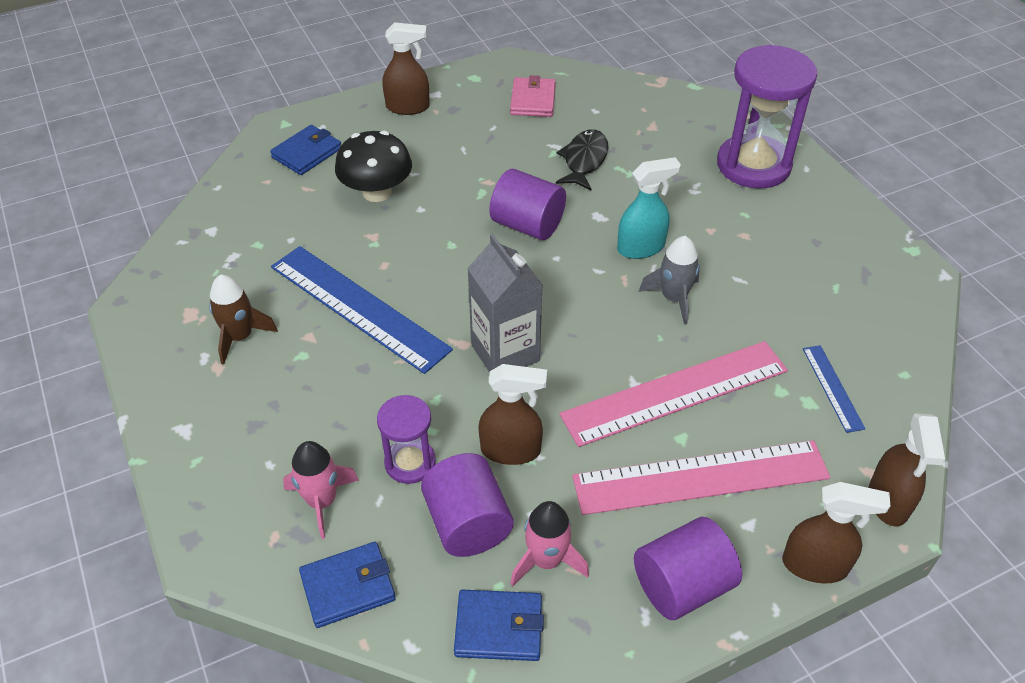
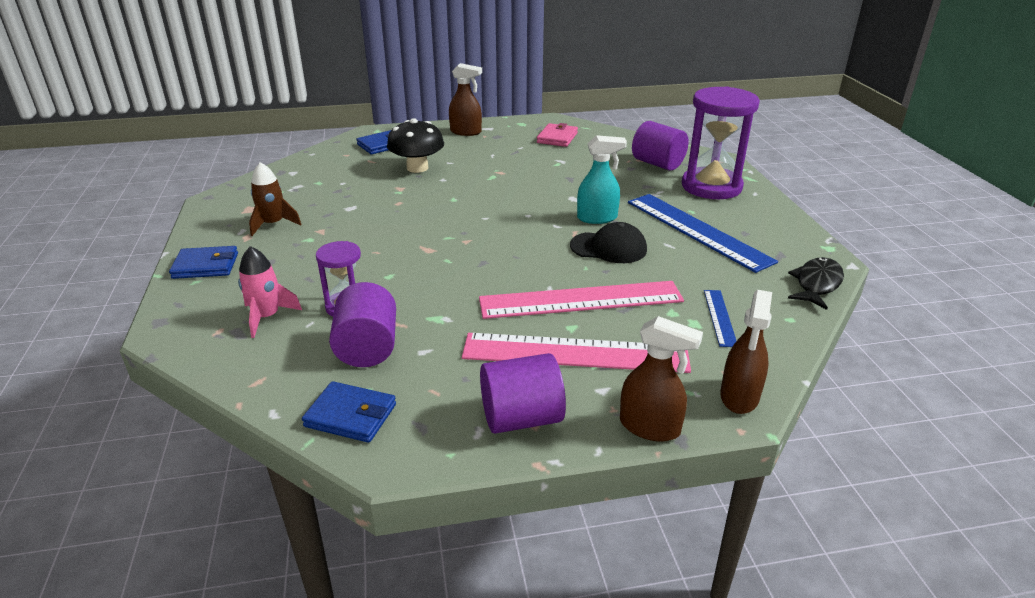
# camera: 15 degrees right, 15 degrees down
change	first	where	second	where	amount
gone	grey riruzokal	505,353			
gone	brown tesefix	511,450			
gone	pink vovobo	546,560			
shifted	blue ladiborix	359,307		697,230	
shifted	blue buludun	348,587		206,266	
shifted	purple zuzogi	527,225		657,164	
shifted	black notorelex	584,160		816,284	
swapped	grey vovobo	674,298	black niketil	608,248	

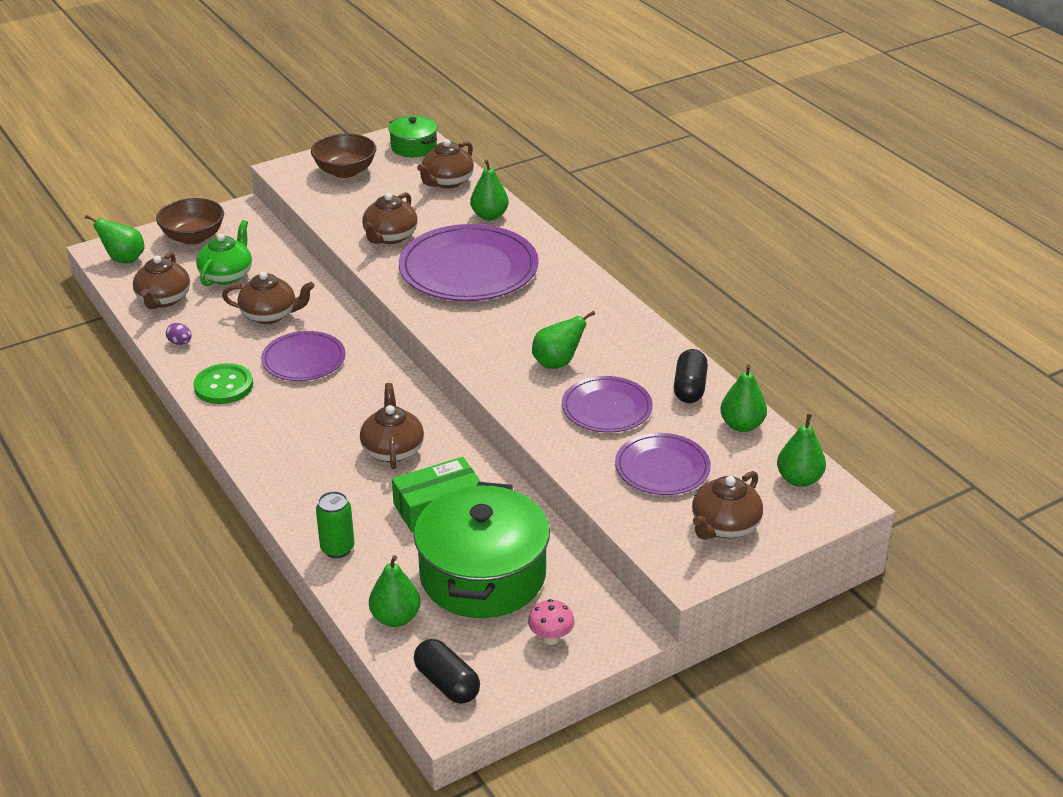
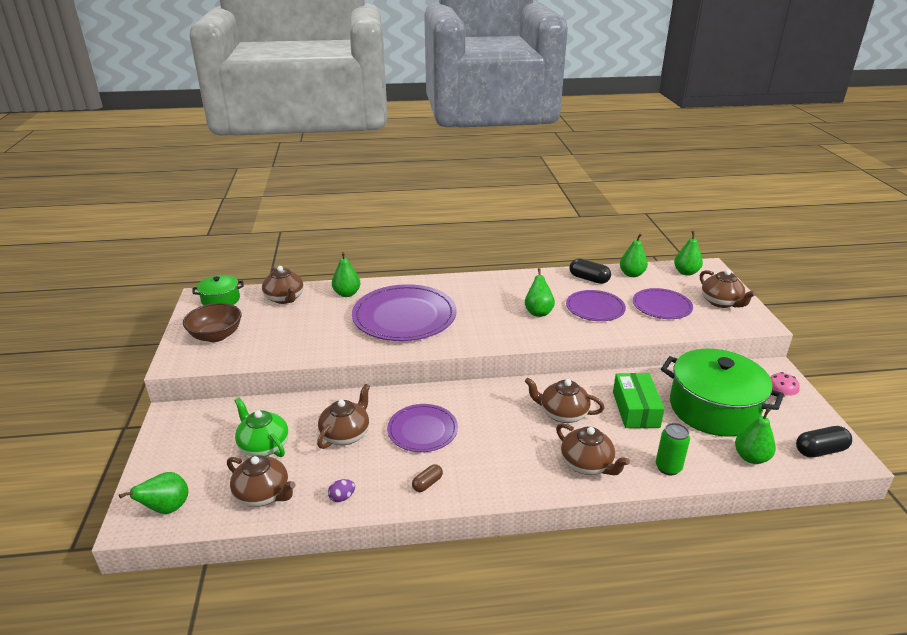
# camera: 65 degrees left, 5 degrees down
change	first	where	second	where	amount
gone	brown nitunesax	193,237			
shifted	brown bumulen	390,237		587,464	
swapped	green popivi	223,386	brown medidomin	427,483	

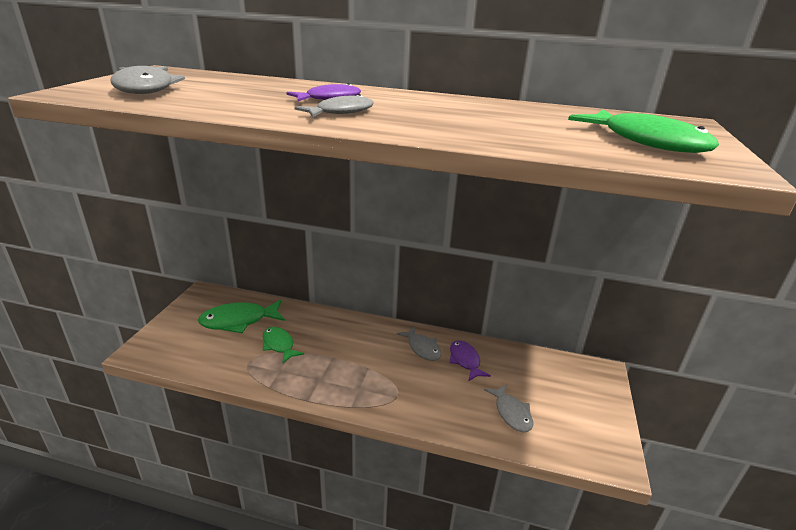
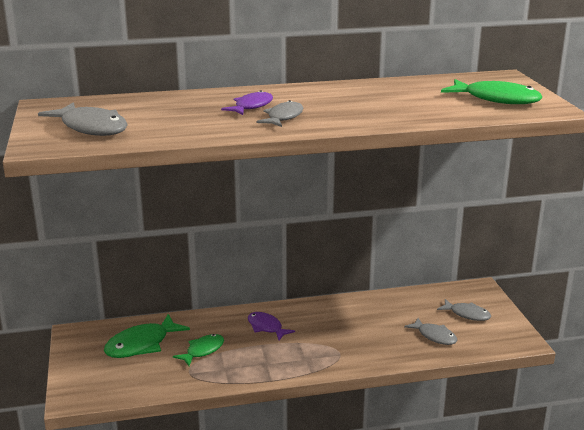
# camera: 25 degrees left, 5 degrees down
change	first	where	second	where	amount
shifted	grey notorelex	422,348		467,314	
shifted	purple notorelex	465,361		266,327	
rotated	green notorelex	279,345		203,351	105 degrees clockwise

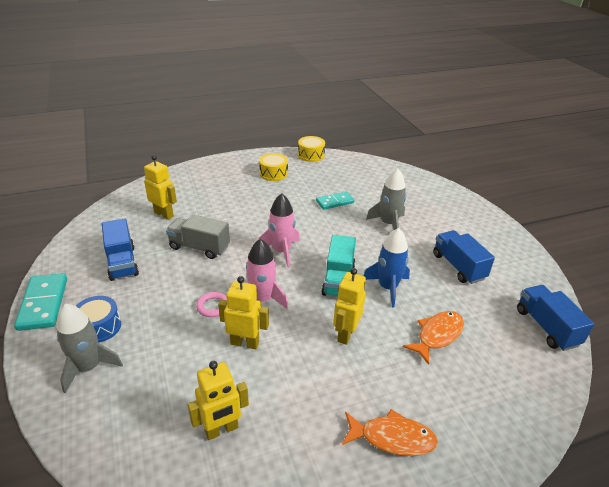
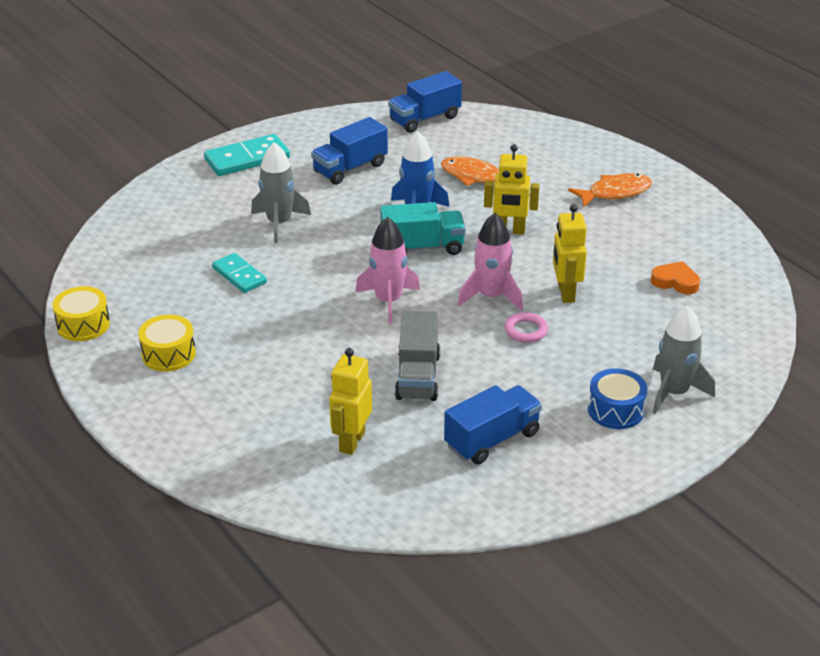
# camera: 105 degrees left, 0 degrees up
change	first	where	second	where	amount
shifted	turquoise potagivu	43,303		247,159	
swapped	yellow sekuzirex	221,429	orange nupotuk	675,282	
rotated	orange notorelex	392,438		615,193	75 degrees clockwise

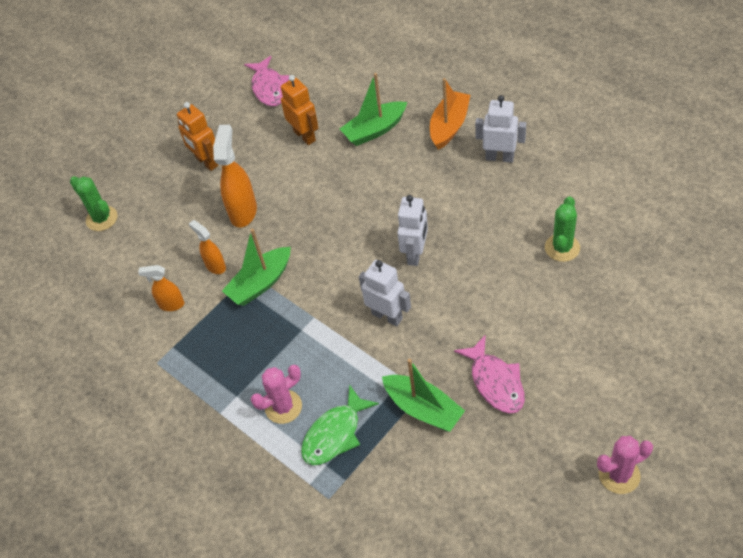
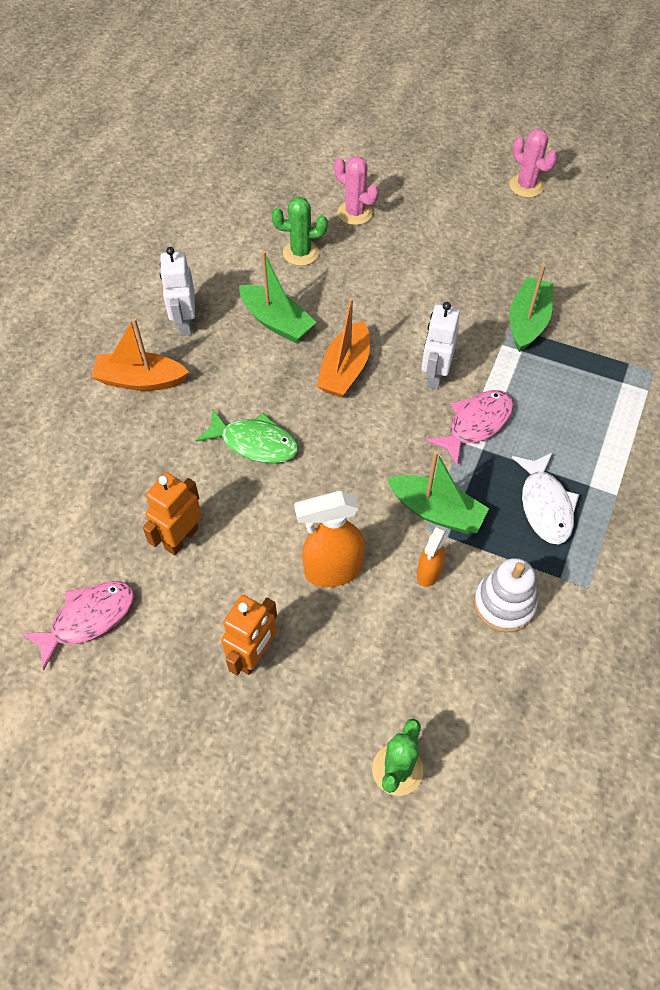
# camera: 115 degrees left, 5 degrees up
change	first	where	second	where	amount
new			white notorelex	545,505	
shifted	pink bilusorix	283,407		355,213	
shifted	green notorelex	335,434		255,443	
shifted	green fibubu	374,130		276,322	
shifted	pink notorelex	495,382		476,424	
swapped	orange tesefix	171,305	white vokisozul	504,604	
swapped	white sekuzirex	415,254	orange fibubu	345,369	

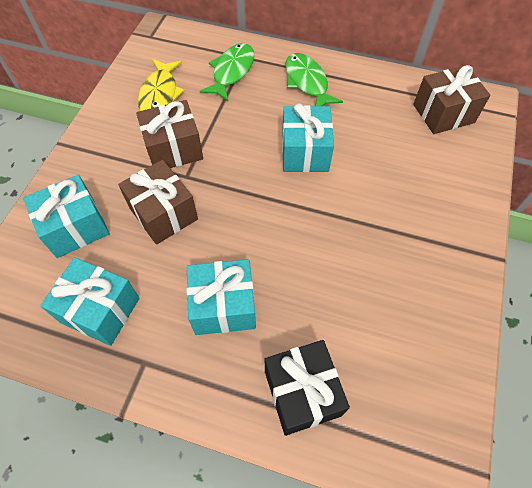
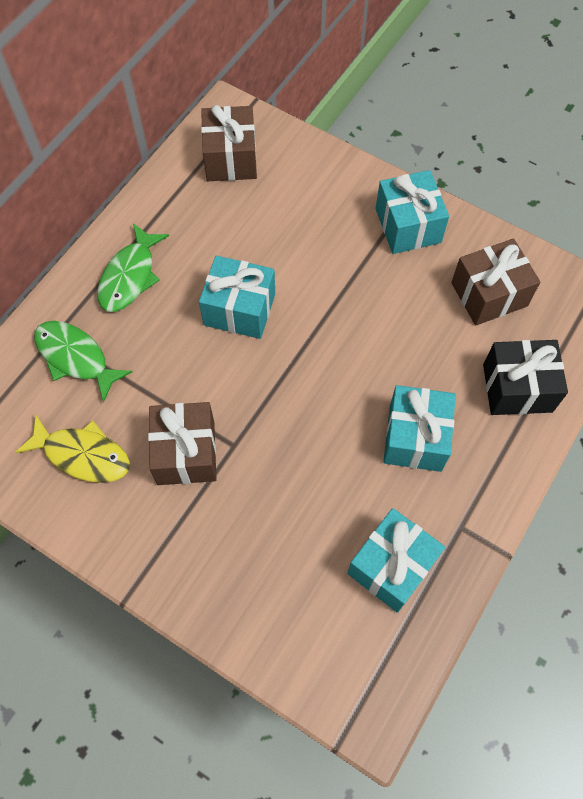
# camera: 75 degrees left, 5 degrees up
change	first	where	second	where	amount
shifted	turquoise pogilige	75,227		408,225	
shifted	brown pogilige	163,213		489,294	
rotated	green notorelex	307,82		130,276	60 degrees counterclockwise

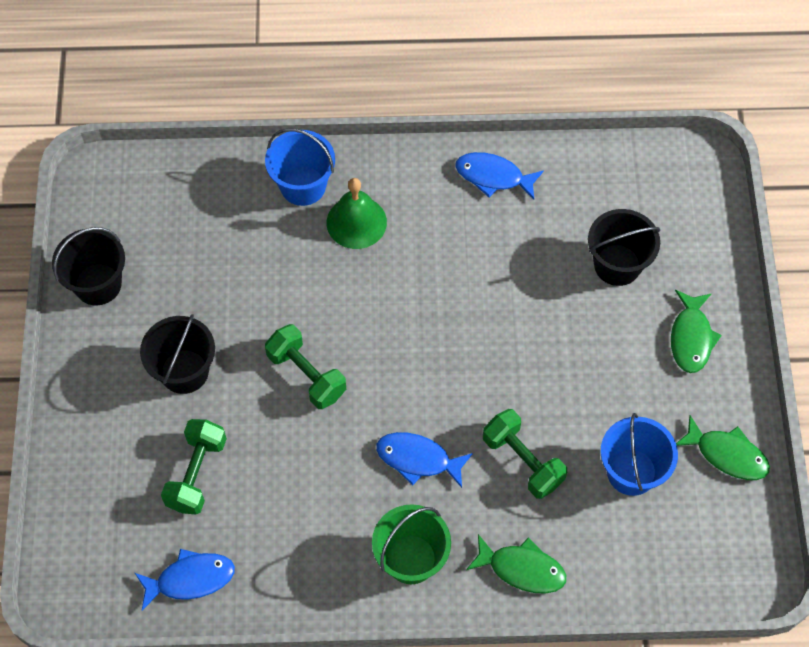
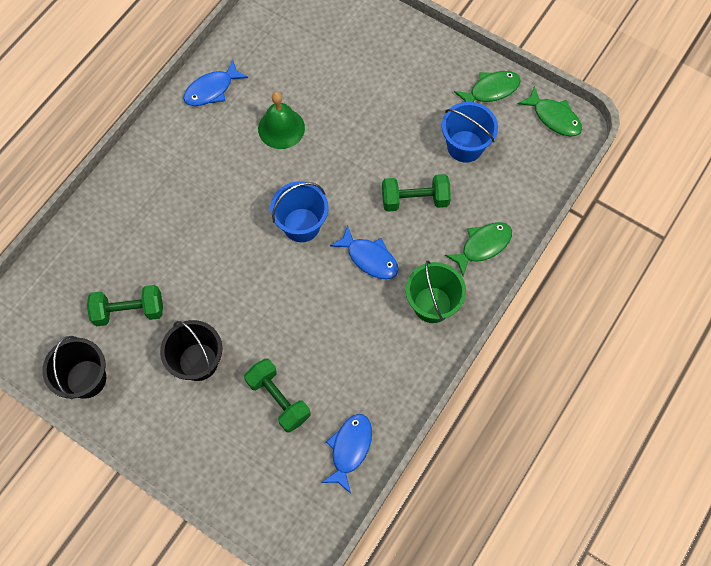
# camera: 55 degrees left, 5 degrees up
change	first	where	second	where	amount
gone	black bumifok	617,265			
shifted	blue bumifok	303,186		301,225	
shifted	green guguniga	306,375		129,311	
shifted	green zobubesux	356,222		281,128	
shifted	green notorelex	691,338		554,117	
rotated	blue notorelex	418,459		369,258	105 degrees counterclockwise

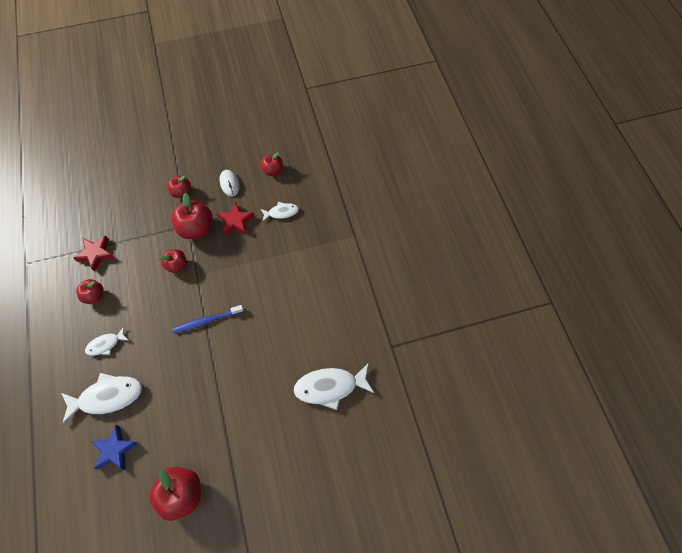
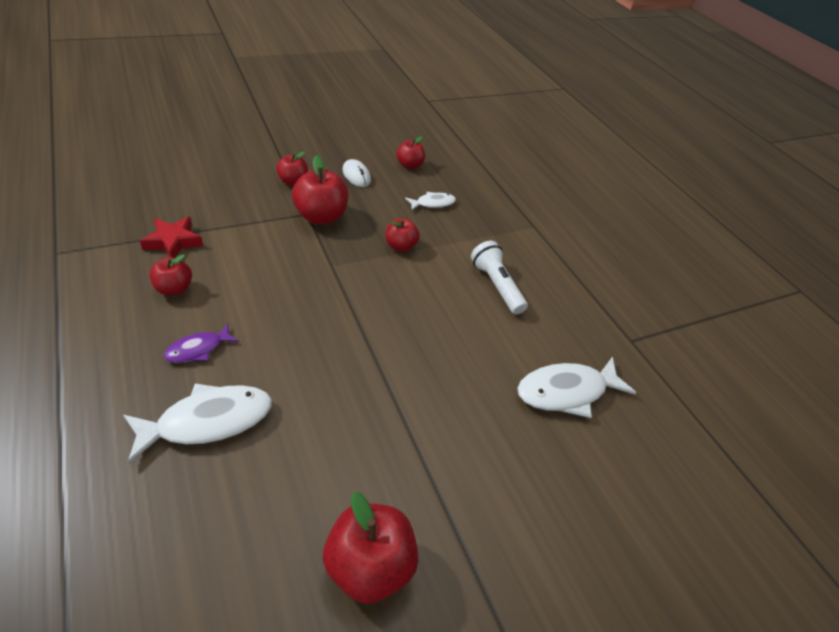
# camera: 15 degrees left, 20 degrees down
change	first	where	second	where	amount
gone	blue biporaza	115,449			
gone	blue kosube	207,321			
gone	red biporaza	236,221			
new			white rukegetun	496,286	
shifted	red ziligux	177,265		400,246	
repainted	white notorelex	106,344	purple notorelex	198,349	

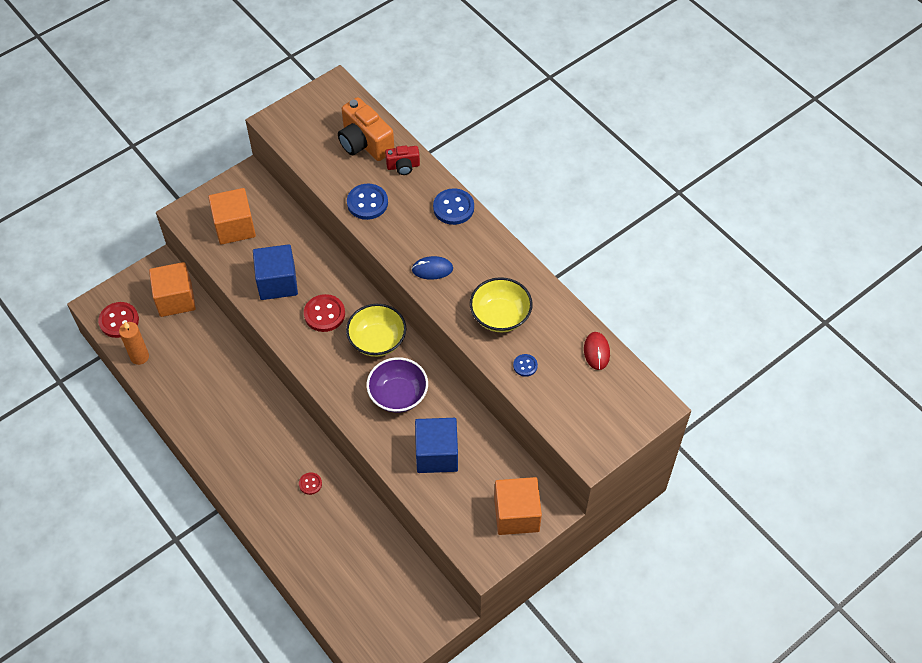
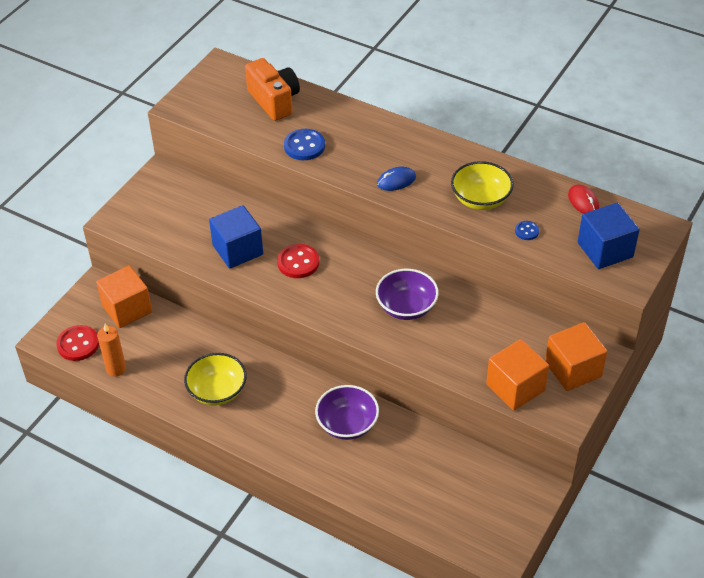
# camera: 20 degrees left, 10 degrees down
change	first	where	second	where	amount
gone	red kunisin	403,166			
gone	blue popivi	453,208			
shifted	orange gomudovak	235,227		515,387	
shifted	yellow nitunesax	377,340		217,391	
shifted	blue gomudovak	437,454		605,250	
swapped	red popivi	310,484	purple nitunesax	347,424	
rotated	orange kunisin	364,143		274,101	150 degrees counterclockwise

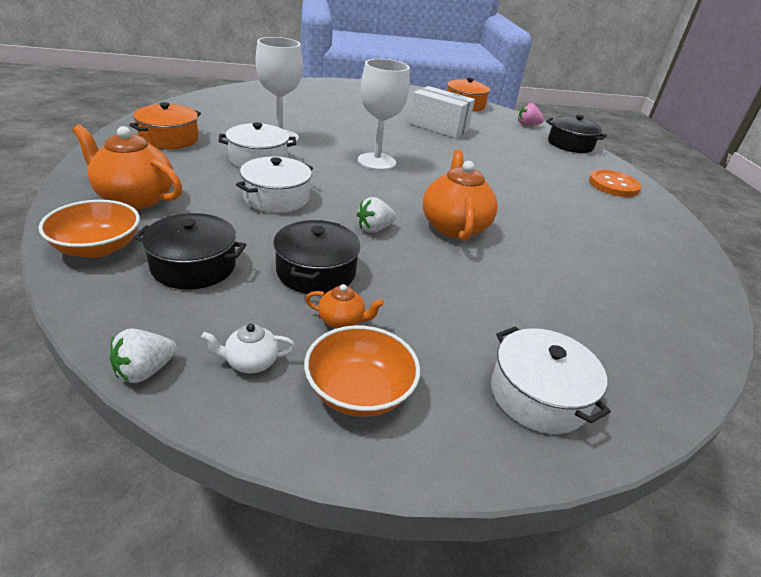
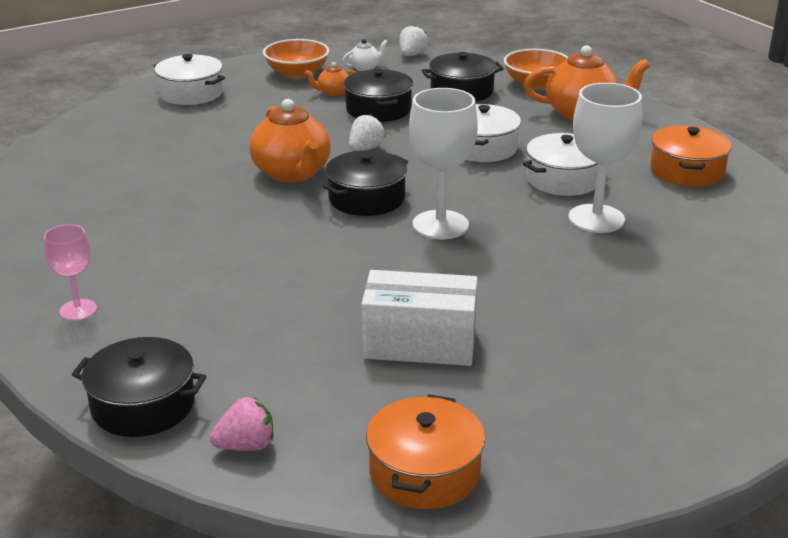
# camera: 160 degrees right, 5 degrees down
change	first	where	second	where	amount
new			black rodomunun	366,199	
swapped	orange popivi	613,185	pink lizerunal	78,310	

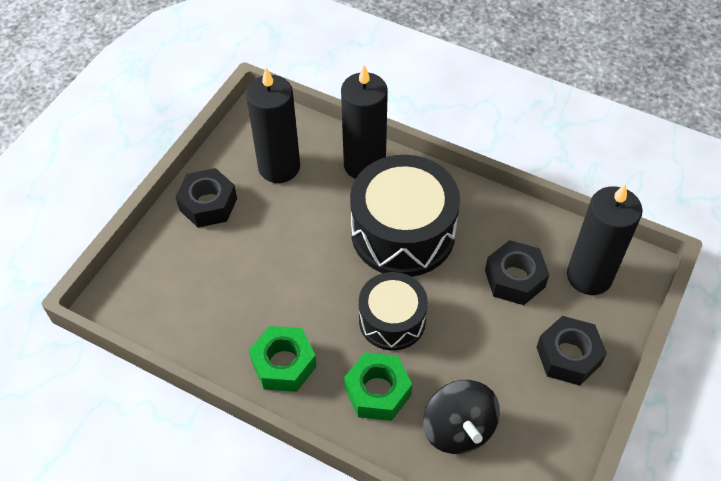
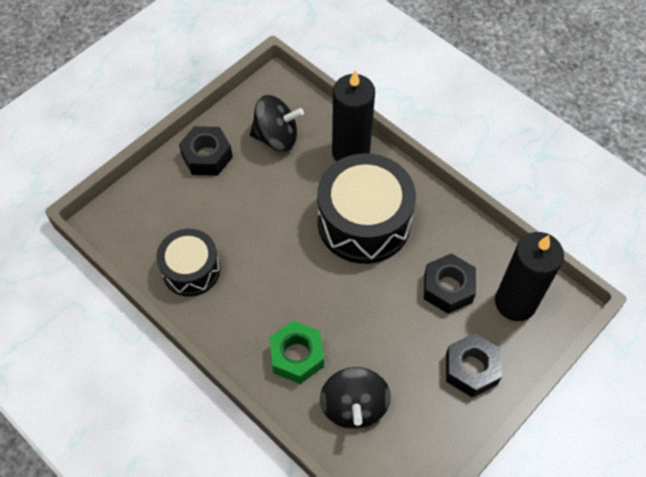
# camera: 15 degrees right, 5 degrees up
change	first	where	second	where	amount
gone	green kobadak	283,364			
shifted	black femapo	392,320		191,270	
swapped	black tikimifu	279,167	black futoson	276,137	

